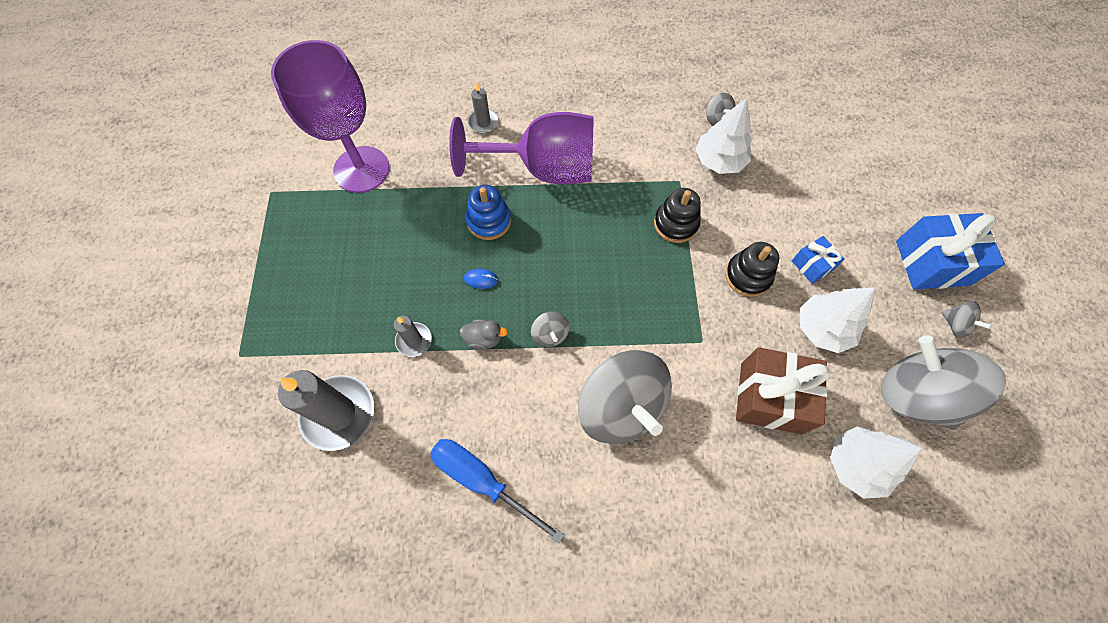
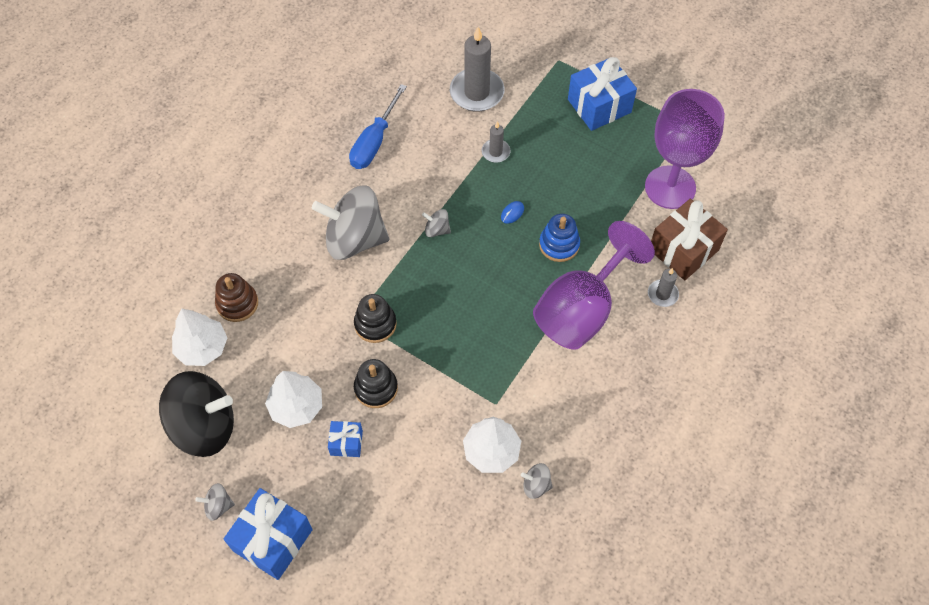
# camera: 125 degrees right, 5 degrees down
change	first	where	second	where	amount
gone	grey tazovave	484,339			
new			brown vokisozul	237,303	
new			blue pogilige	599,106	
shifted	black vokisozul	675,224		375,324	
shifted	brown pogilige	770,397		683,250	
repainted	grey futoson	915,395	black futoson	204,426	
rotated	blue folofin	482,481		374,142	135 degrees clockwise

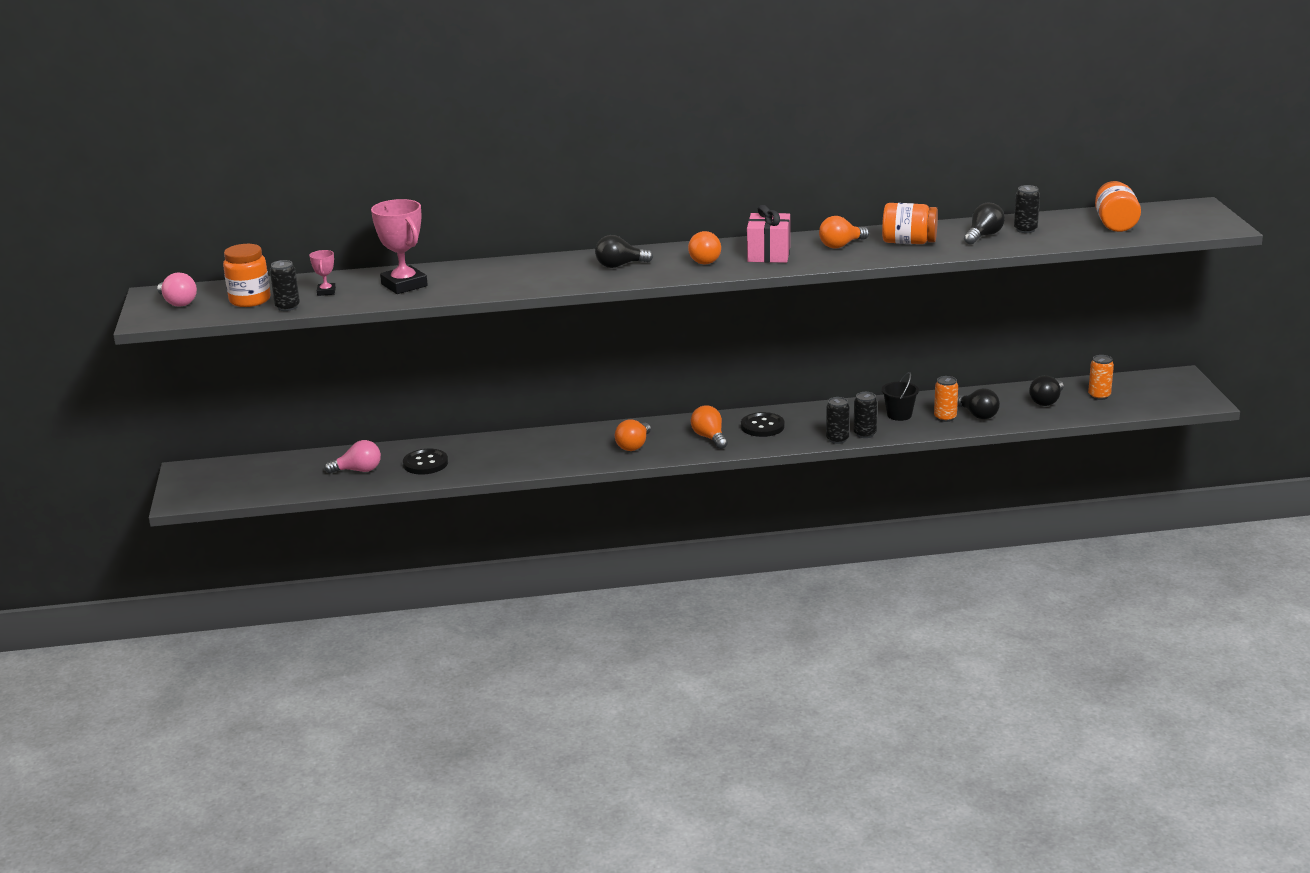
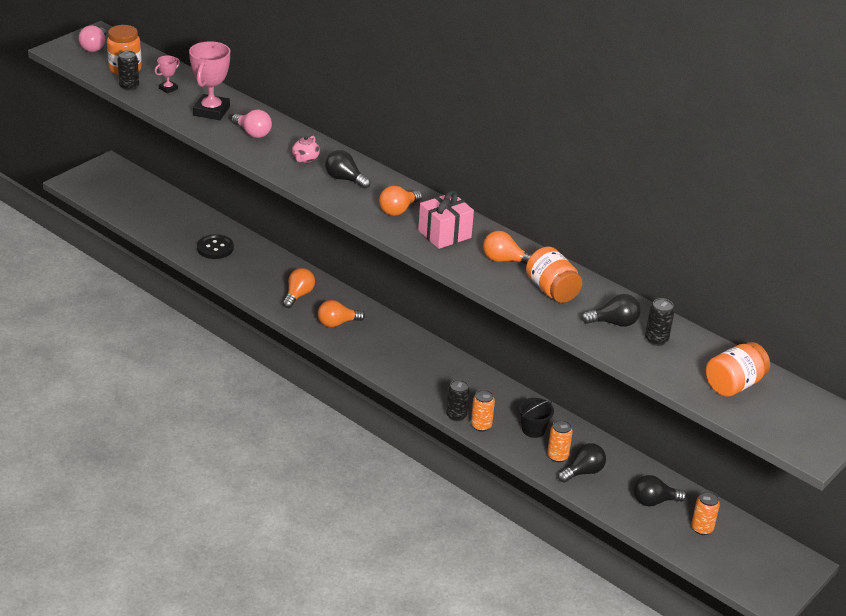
# camera: 45 degrees right, 10 degrees up
change	first	where	second	where	amount
gone	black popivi	762,426			
new			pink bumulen	305,159	
shifted	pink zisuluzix	358,470		253,133	
shifted	orange zisuluzix	709,437		298,295	
repainted	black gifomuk	865,434	orange gifomuk	481,425	
rotated	black zisuluzix	977,415		583,472	135 degrees counterclockwise

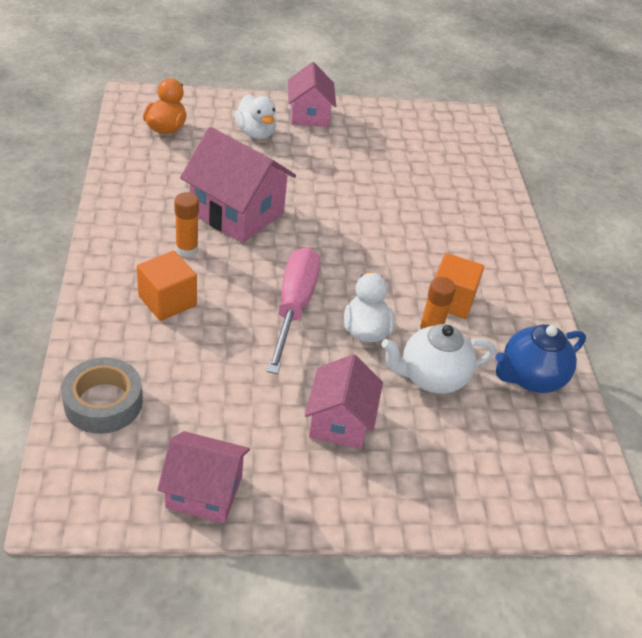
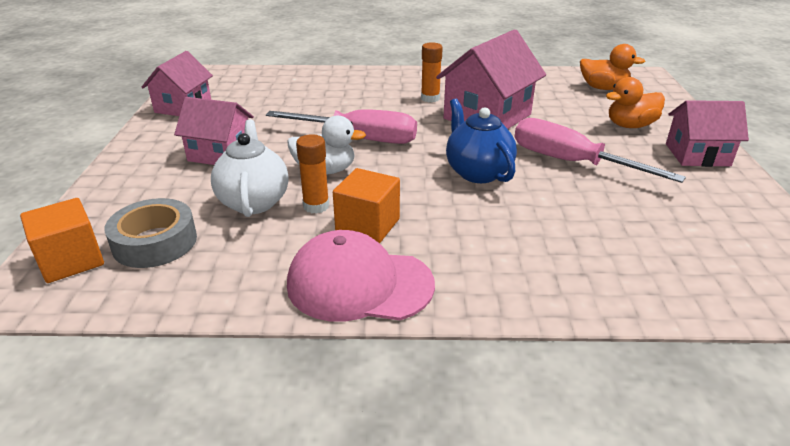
# camera: 100 degrees right, 10 degrees down
change	first	where	second	where	amount
new			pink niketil	359,284	
new			pink folofin	571,162	
shifted	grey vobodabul	103,402		155,242	
shifted	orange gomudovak	167,301		71,260	
shifted	blue bumulen	530,378		477,172	
repainted	white tazovave	256,133	orange tazovave	630,125	

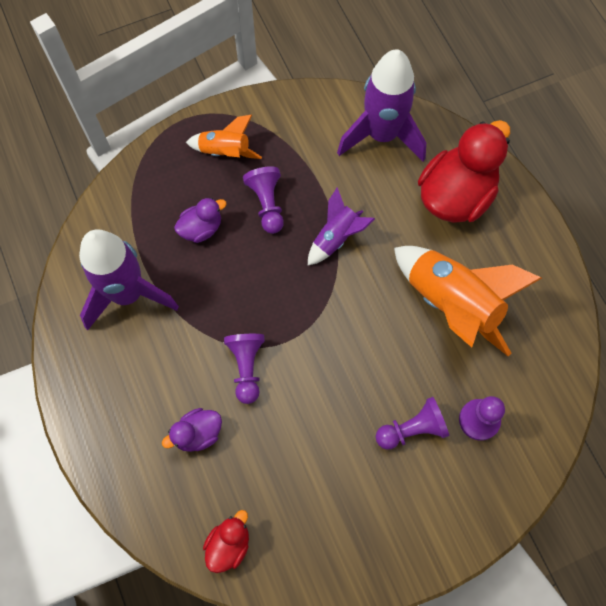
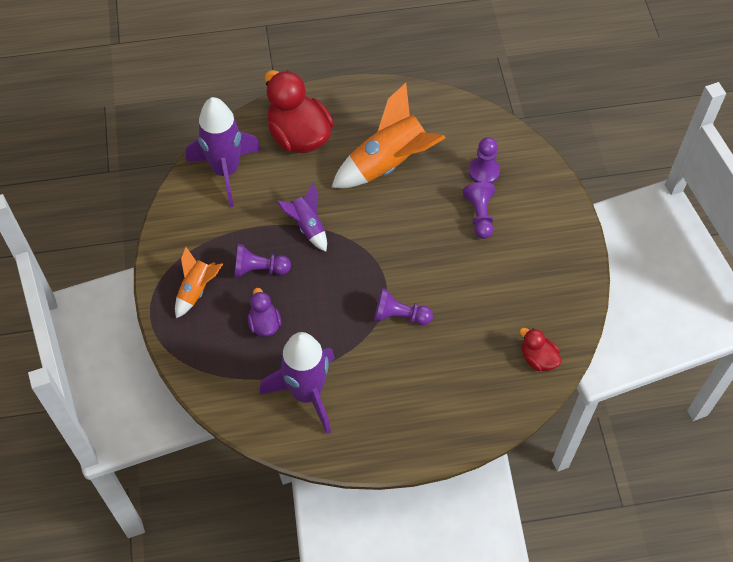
# camera: 75 degrees left, 10 degrees down
change	first	where	second	where	amount
gone	purple tazovave	198,434			

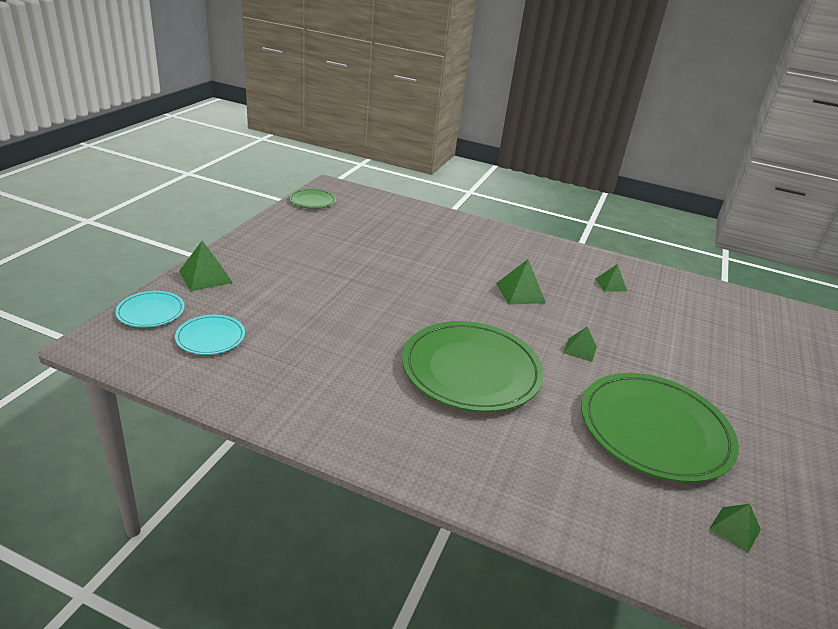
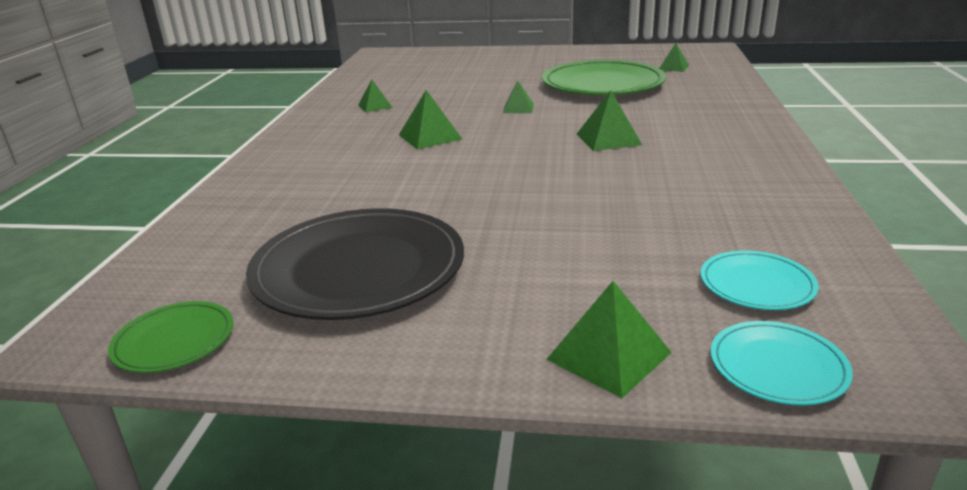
# camera: 100 degrees left, 5 degrees down
change	first	where	second	where	amount
new			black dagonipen	359,269	
swapped	green dagonipen	471,370	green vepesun	608,139	

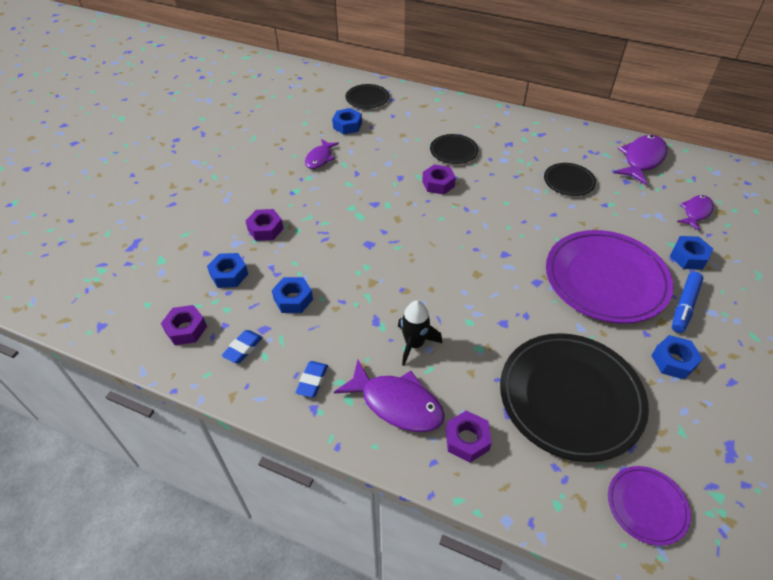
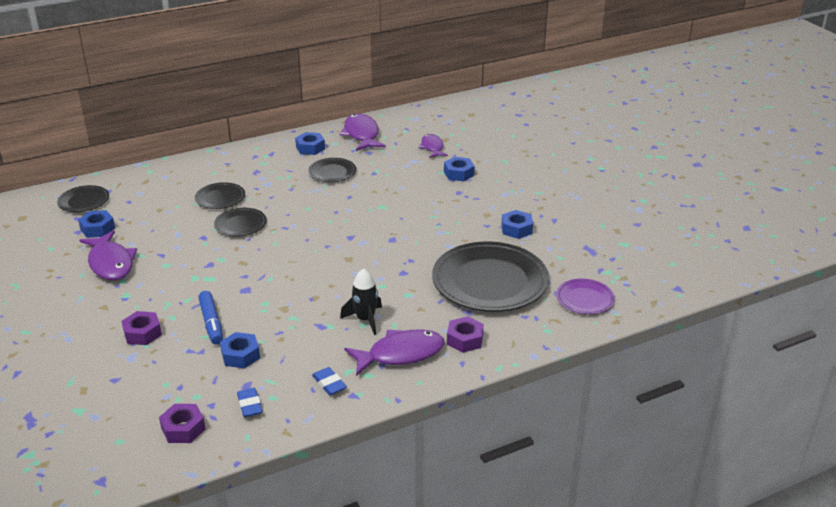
# camera: 50 degrees left, 15 degrees down
change	first	where	second	where	amount
gone	purple dagonipen	606,279			
shifted	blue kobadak	229,274		310,148	
shifted	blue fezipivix	684,306		211,323	
swapped	purple kobadak	438,184	black dagonipen	240,224	
scaled	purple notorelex	320,158		110,263	x1.61

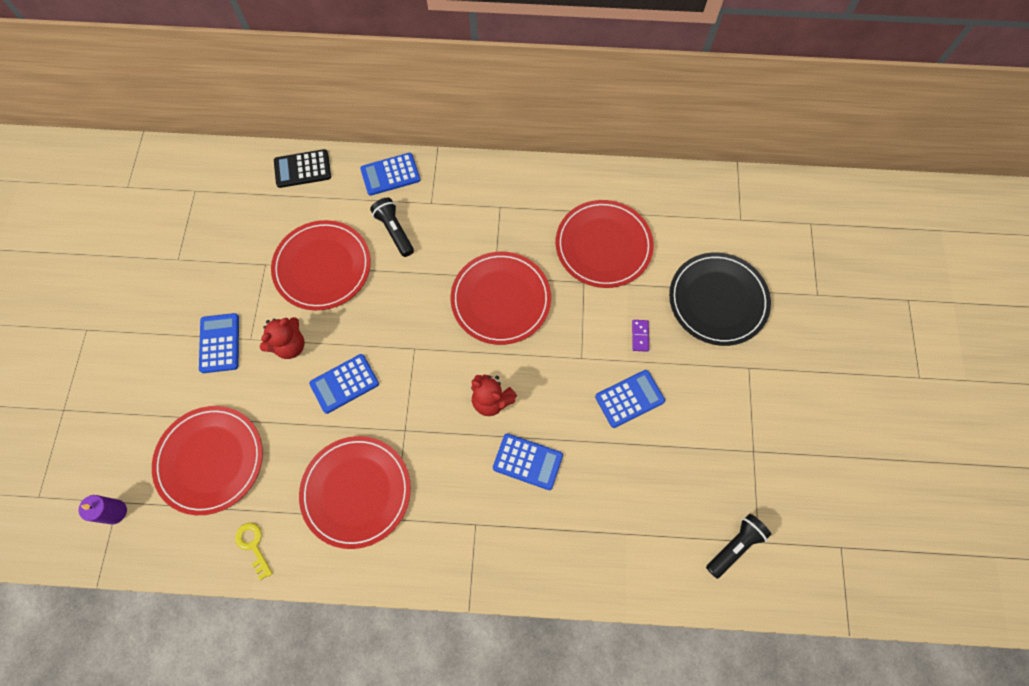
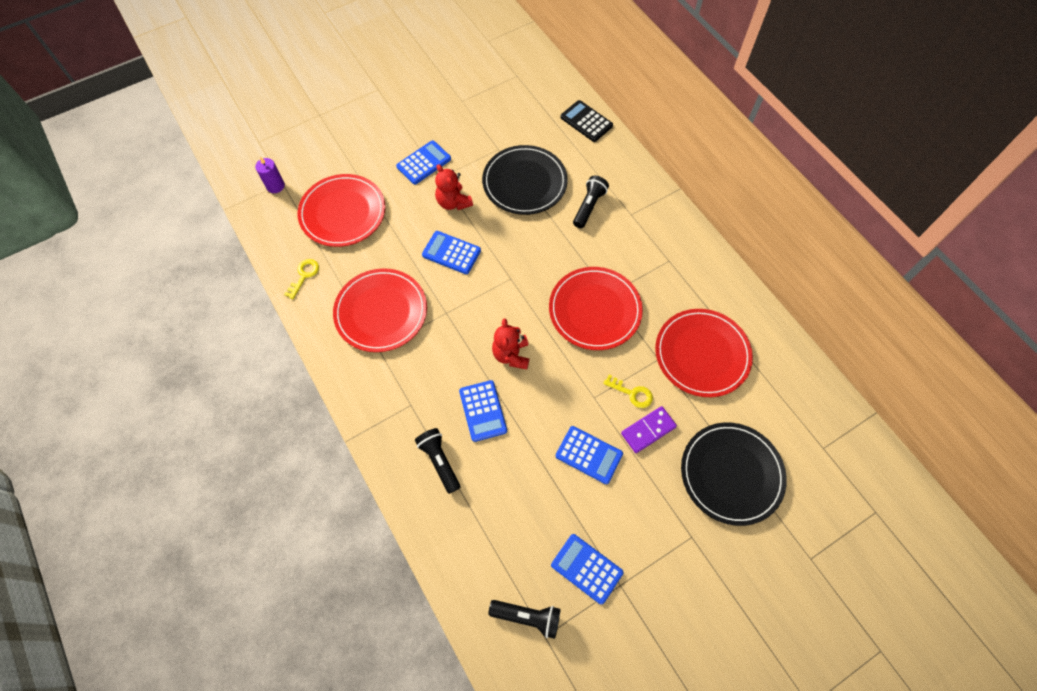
# camera: 55 degrees right, 5 degrees down
change	first	where	second	where	amount
new			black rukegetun	439,461	
new			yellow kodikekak	632,393	
shifted	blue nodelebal	390,174		586,568	
repainted	red dagonipen	322,267	black dagonipen	524,182	
rotated	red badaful	290,345		453,202	45 degrees clockwise
scaled	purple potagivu	640,336		648,430	x1.60

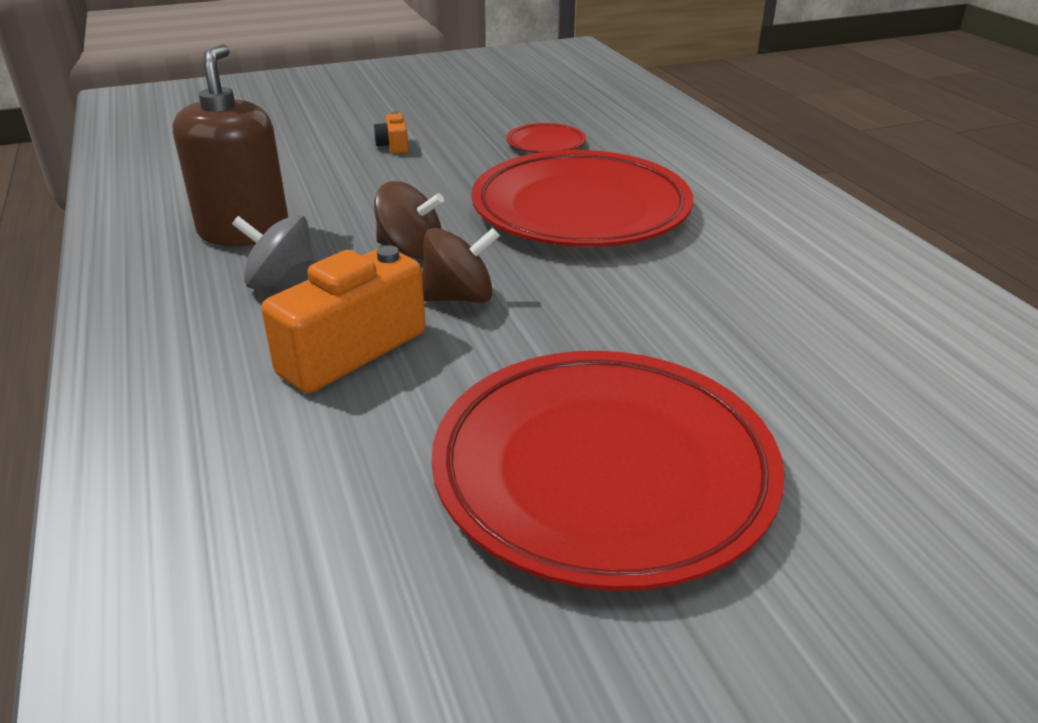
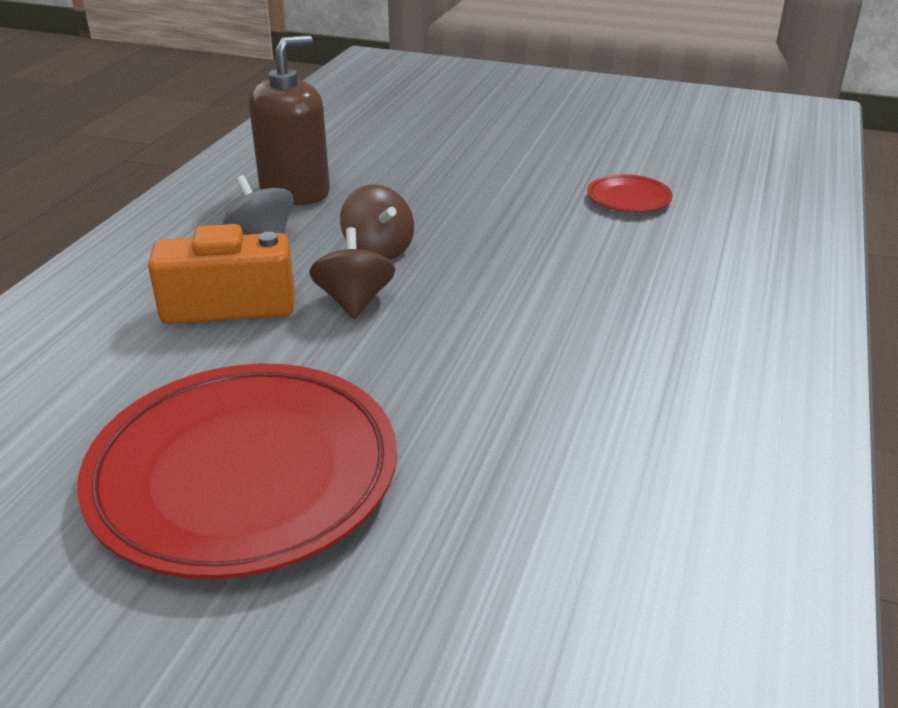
# camera: 40 degrees right, 0 degrees up
change	first	where	second	where	amount
gone	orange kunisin	393,145			
gone	red dagonipen	580,210			
rotated	brown futoson	459,297		354,301	120 degrees counterclockwise

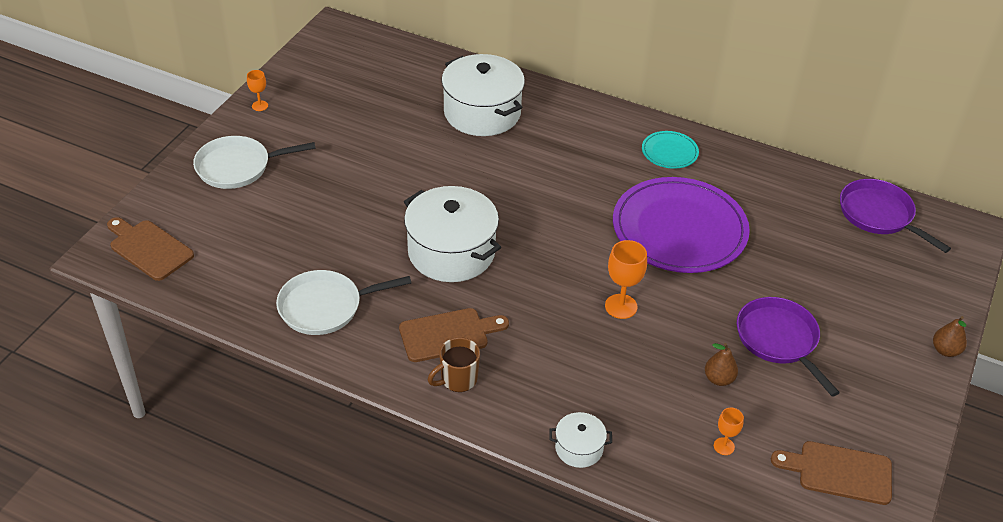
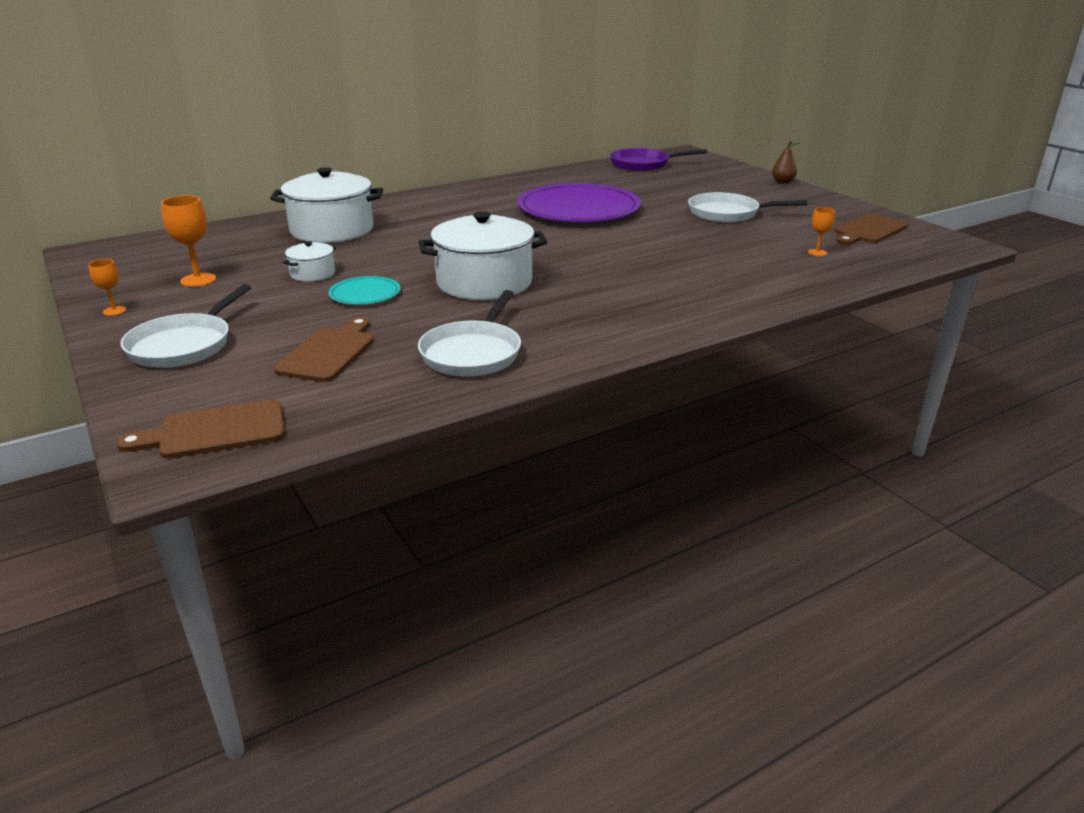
# camera: 55 degrees left, 15 degrees down
change	first	where	second	where	amount
gone	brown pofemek	457,379			
gone	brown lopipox	719,379			
shifted	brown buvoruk	448,334		329,352	
shifted	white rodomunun	579,448		312,274	
shifted	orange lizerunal	621,306		198,280	
shifted	turquoise dagonipen	669,152		365,294	
repainted	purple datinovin	779,340	white datinovin	727,213	

